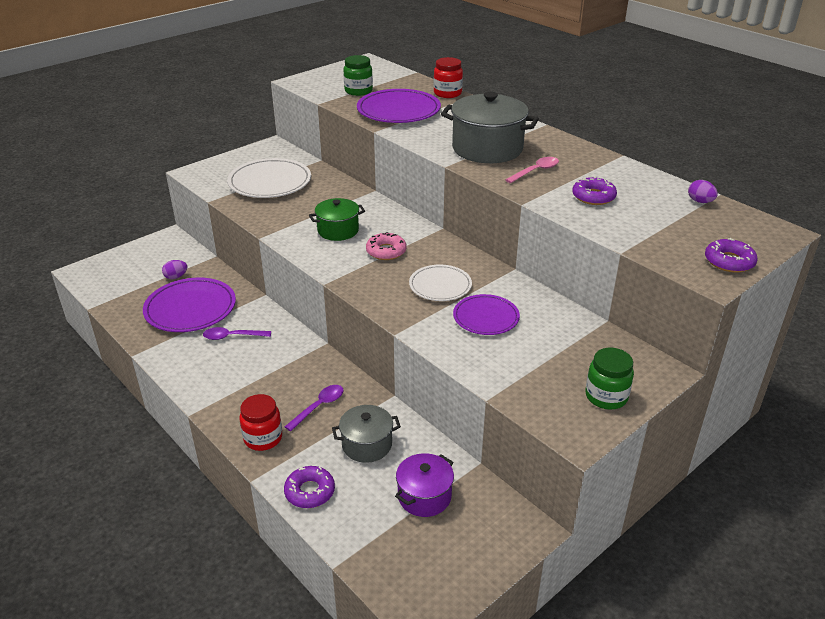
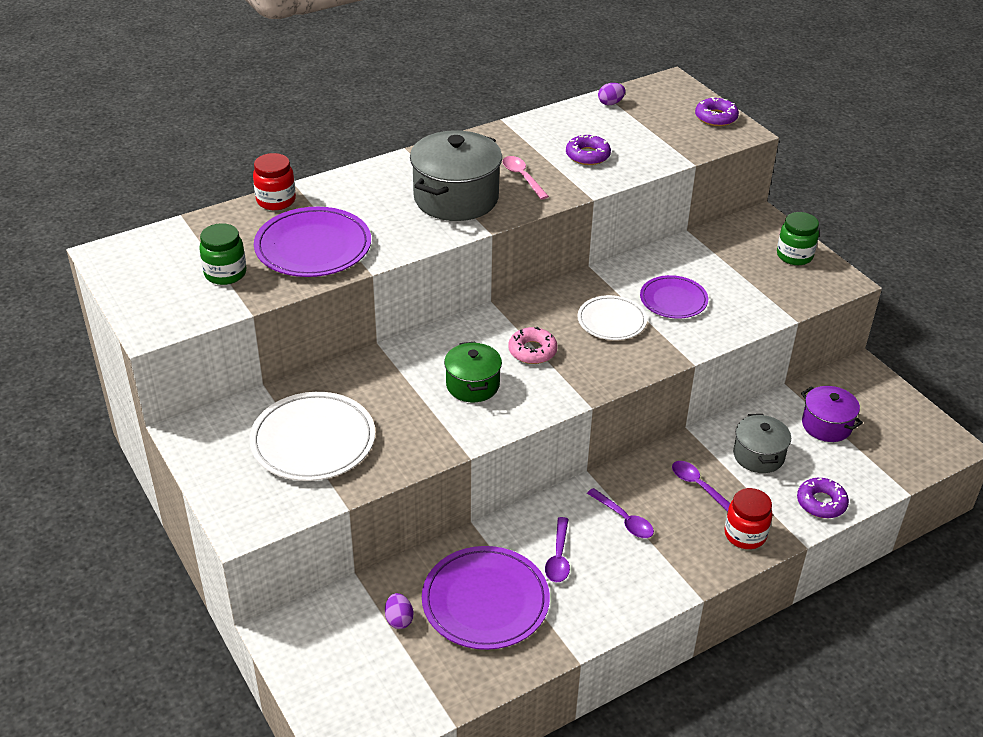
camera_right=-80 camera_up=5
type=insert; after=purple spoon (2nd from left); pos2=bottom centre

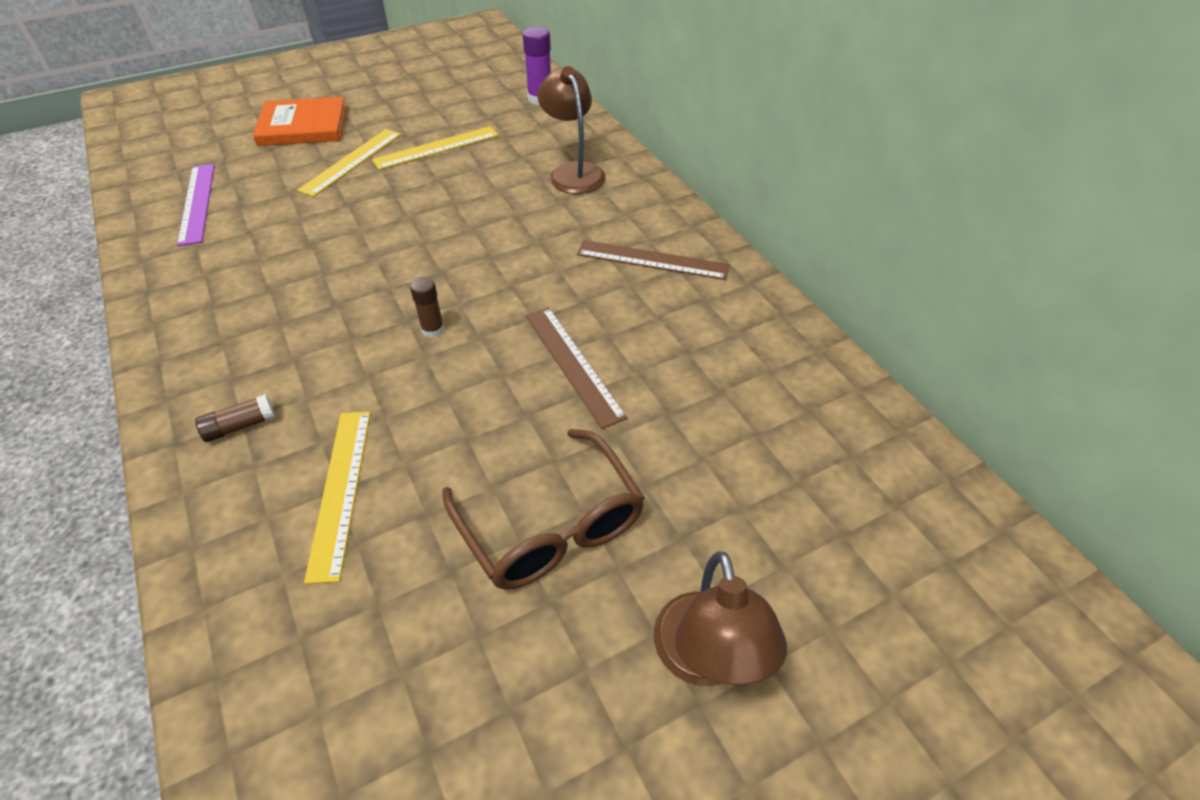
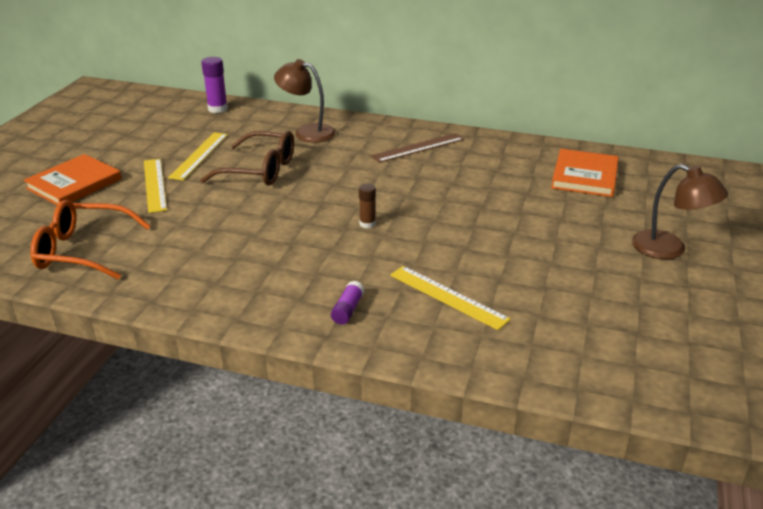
camera_right=-45 camera_up=-15
type=delete; before=brown ruler (1st from left); pos1=centre
type=insert; after=orange book (2nd from left); pos2=middle right
type=move; before=brown glasses; pos1=centre; pos2=top left
type=replace; before=purple ruler; after=orange glasses; pos1=top left; pos2=middle left
type=recolor; before=brown glue stick (1st from left); after=purple glue stick (2nd from left); pos1=middle left; pos2=centre

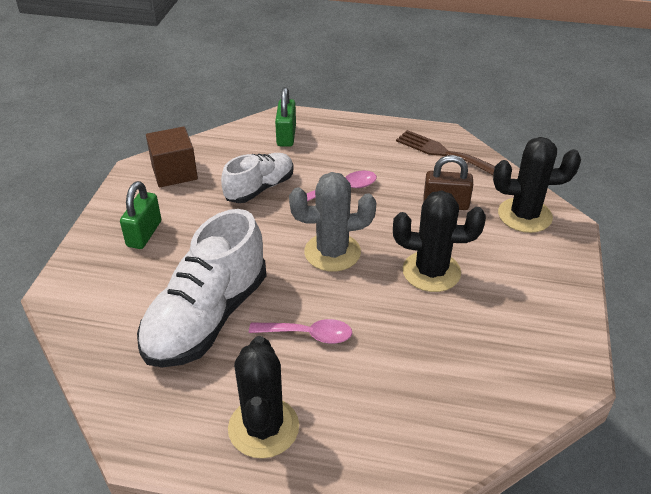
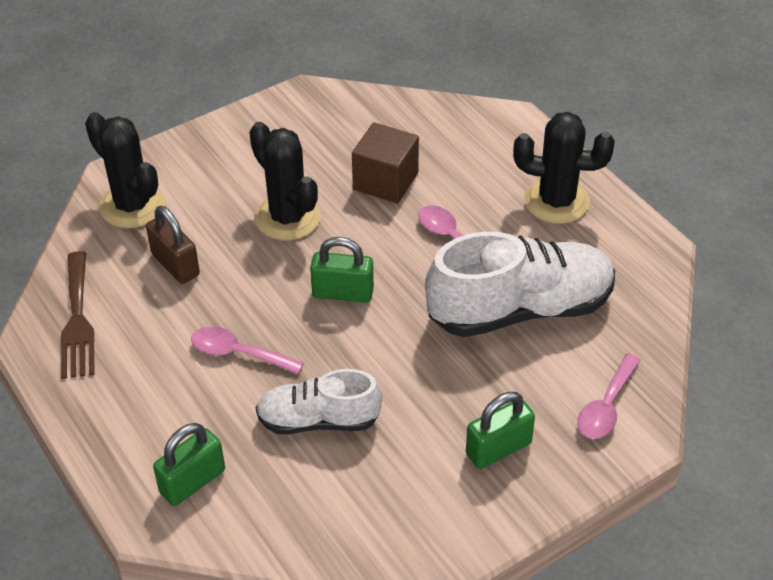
camera_right=-135 camera_up=5
type=insert; after=pink spoon (3rd from left); pos2=bottom right
type=move; before=brown cube; pos1=top left; pos2=top centre
type=replace; before=grey cactus; after=green padlock (2nd from left); pos1=centre; pos2=centre
type=rotate; before=black cactus (1st from left in the first image); pos1=bottom centre; pos2=top right; turn=60

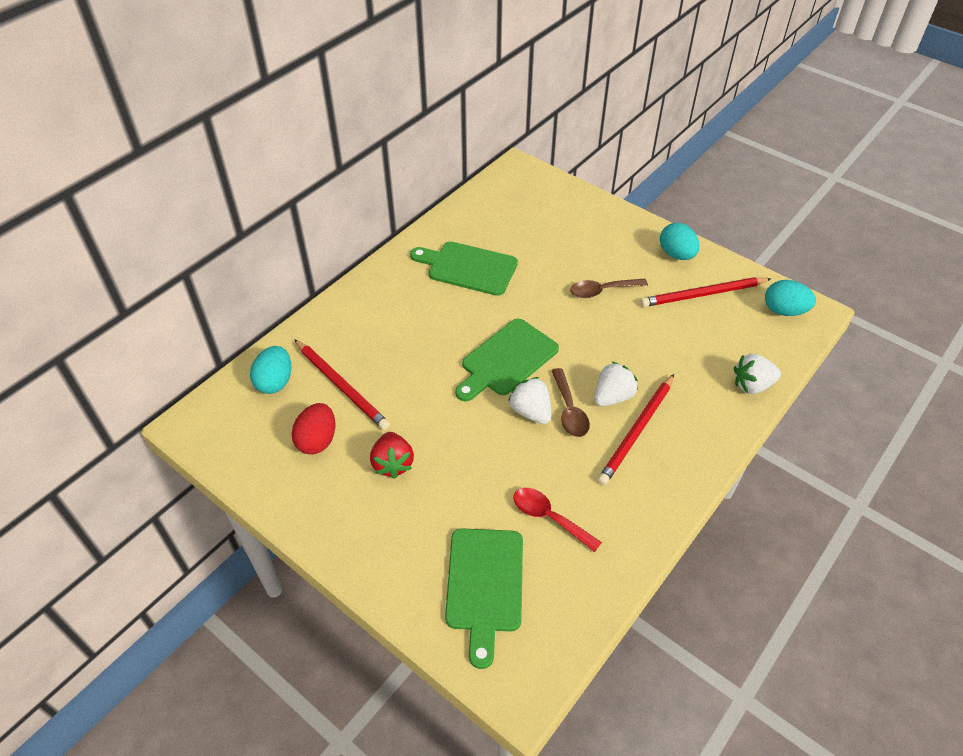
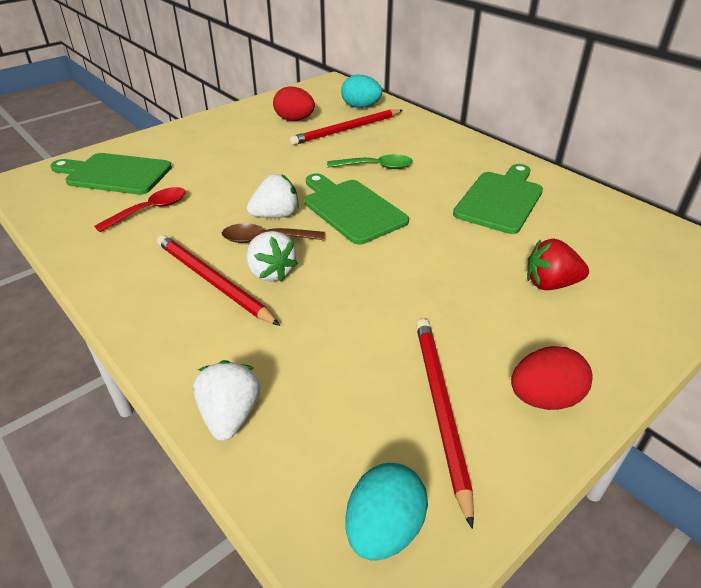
camera_right=100 camera_up=-10
type=delete; before=brown spoon (2nd from left); pos1=centre
type=insert; after=green spoon; pos2=top centre
type=move; before=red strawberry; pos1=centre; pos2=middle right
type=recolor; before=turquoise egg (2nd from left); after=red egg (2nd from left); pos1=top right; pos2=middle right

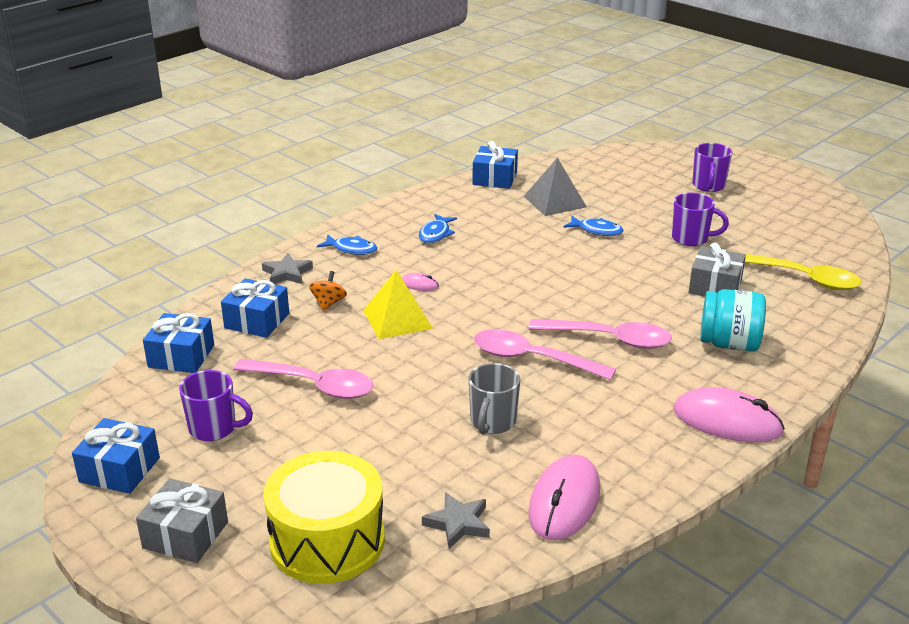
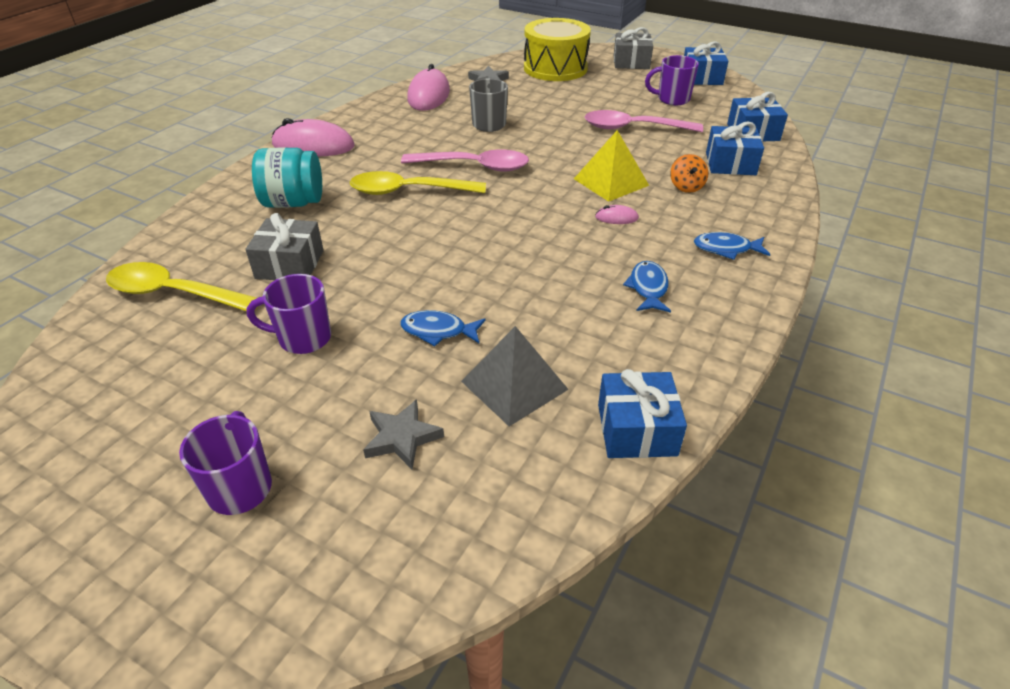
camera_right=165 camera_up=10
type=move; before=grey star (1st from left); pos1=middle left; pos2=centre
type=recolor; before=pink spoon (3rd from left); after=yellow spoon (2nd from left); pos1=centre; pos2=top centre

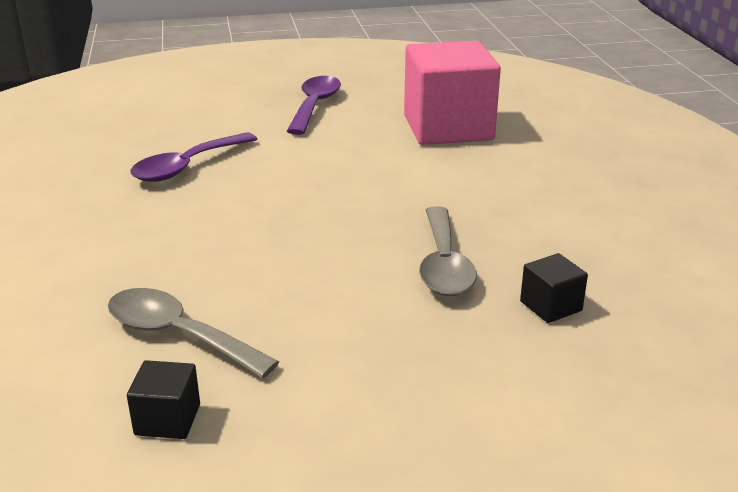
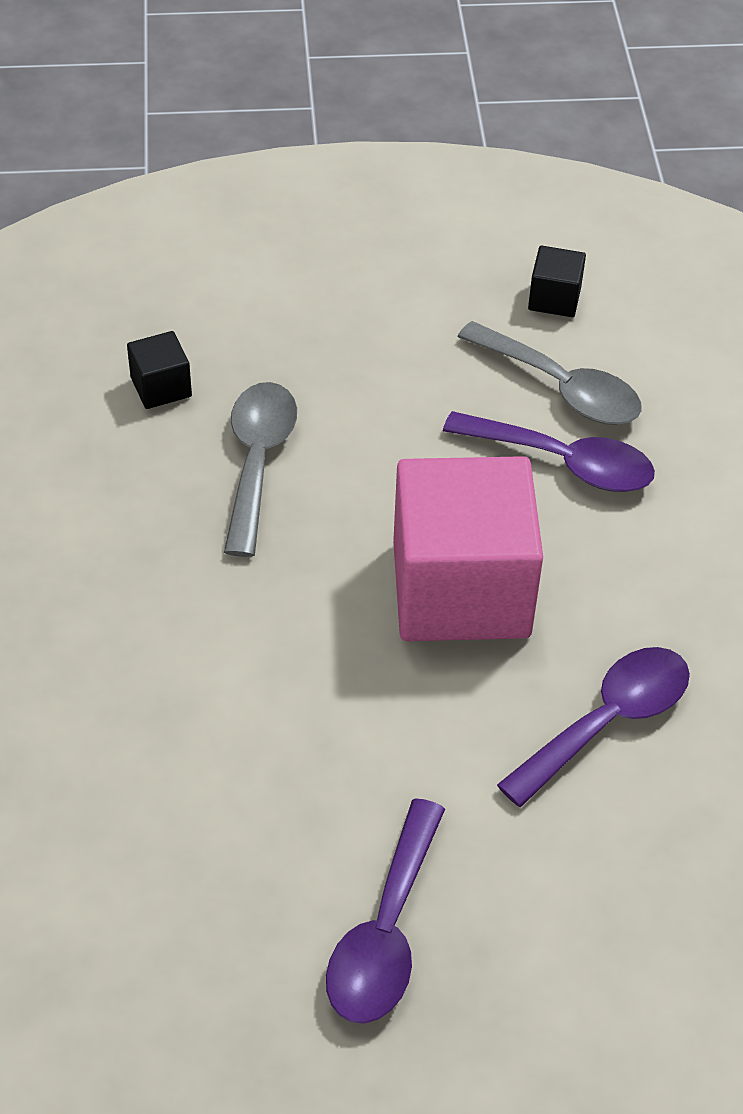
camera_right=-175 camera_up=20
type=insert; after=purple spoon (2nd from left); pos2=middle right
type=move; before=pink cube; pos1=top centre; pos2=centre

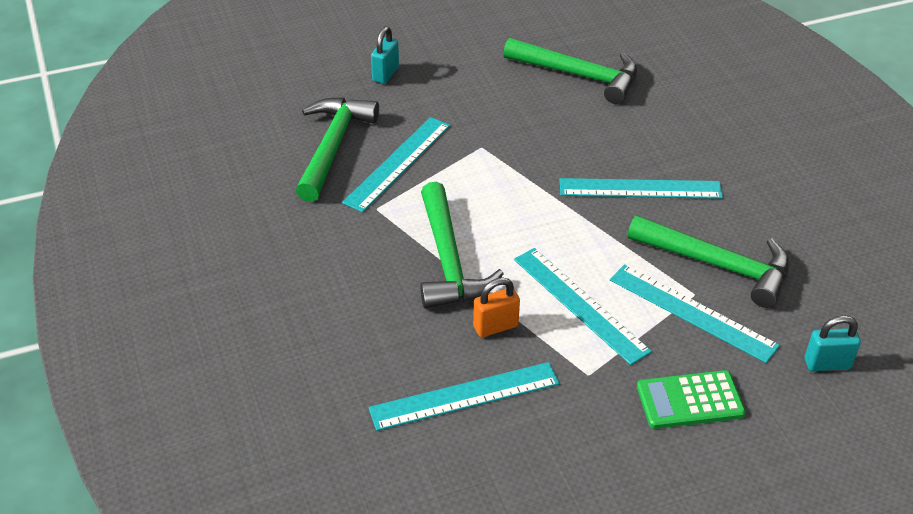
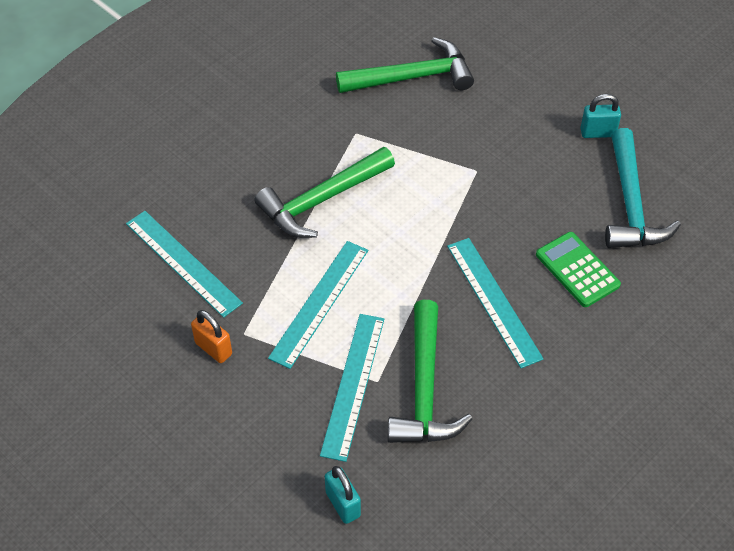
camera_right=65 camera_up=10
type=delete; before=turquoise ruler (1st from left); pos1=top centre
type=move; before=turquoise padlock (1st from left in the first image); after=turquoise padlock (2nd from left); pos1=top centre; pos2=top right
type=move; before=orange padlock; pos1=centre; pos2=middle left
type=move; before=green calculator; pos1=bottom right; pos2=middle right
type=recolor; before=green hammer (3rd from left); after=turquoise hammer; pos1=top centre; pos2=middle right

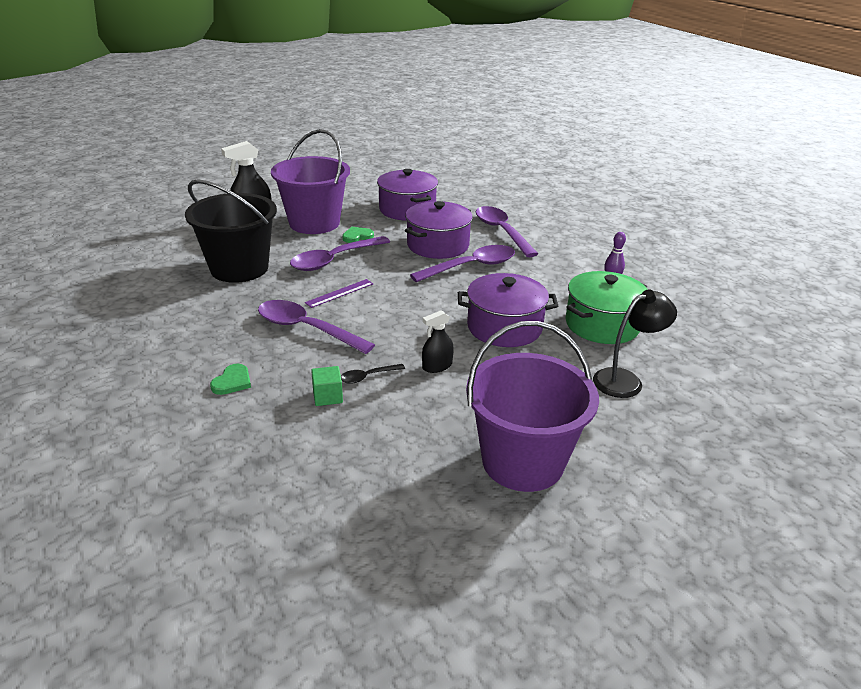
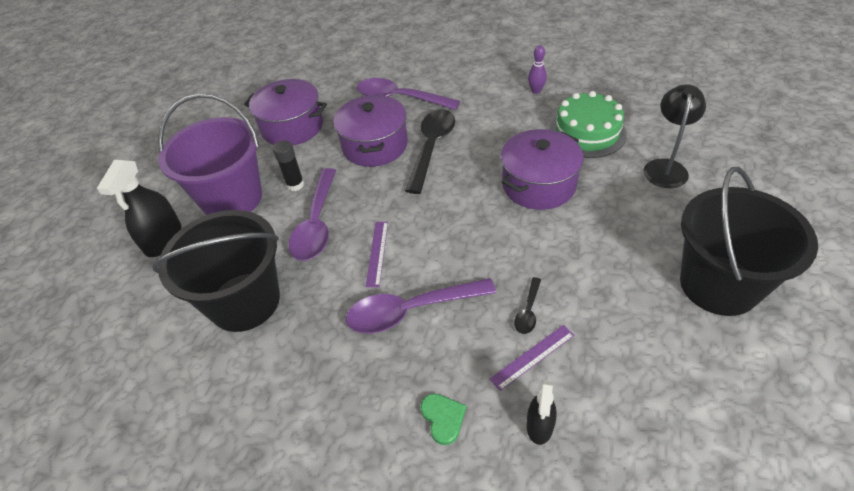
camera_right=-40 camera_up=15
type=move; before=black spray bottle (2nd from left); pos1=centre; pos2=bottom centre
type=replace; before=green cube; after=purple ruler (2nd from left); pos1=centre; pos2=bottom centre
type=replace; before=green heart (2nd from left); after=black glue stick; pos1=centre; pos2=centre
type=replace; before=green pot; after=green cake; pos1=middle right; pos2=top right
type=recolor; before=purple spoon (3rd from left); after=black spoon (1st from left); pos1=centre; pos2=top centre
type=recolor; before=purple bucket (2nd from left); after=black bucket (2nd from left); pos1=centre; pos2=middle right

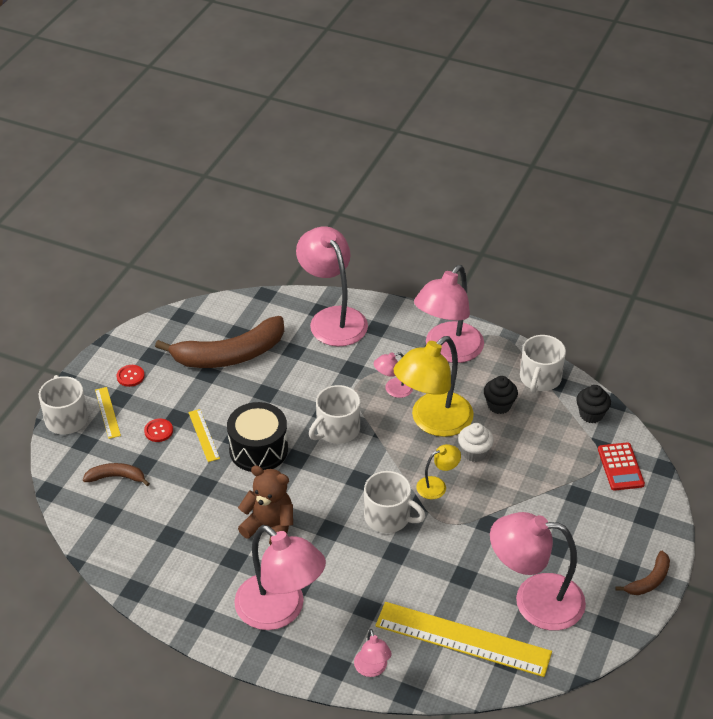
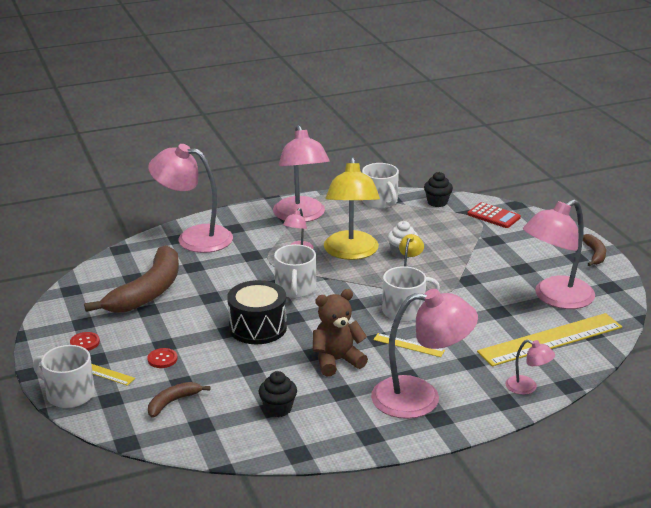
camera_right=-45 camera_up=-15
type=move; before=yellow ruler (2nd from left); pos1=middle left; pos2=bottom centre
type=move; before=black cupcake (1st from left); pos1=middle right; pos2=bottom centre

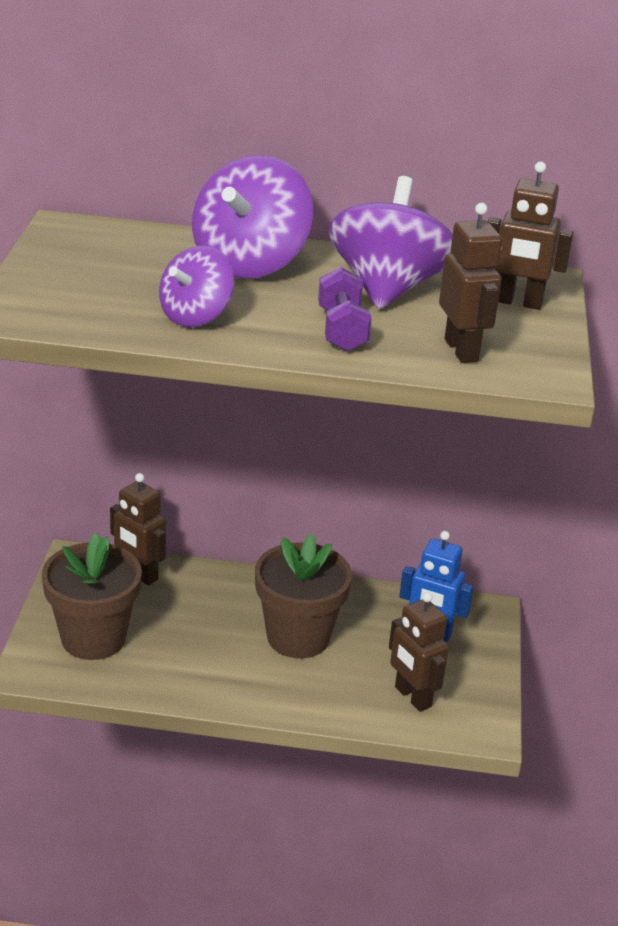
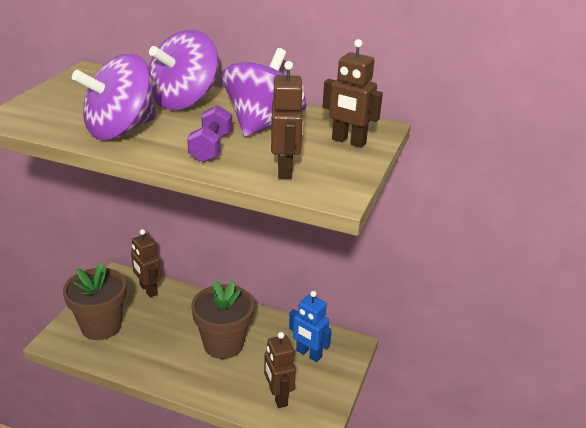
camera_right=15 camera_up=0
type=resize; before=purple spinning top (1st from left); pos1=top left; pos2=top left; scale=1.61

